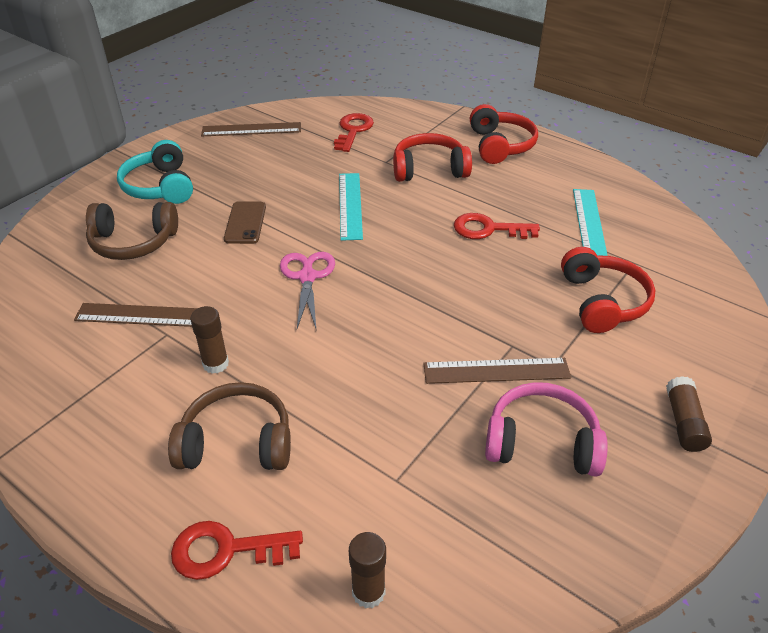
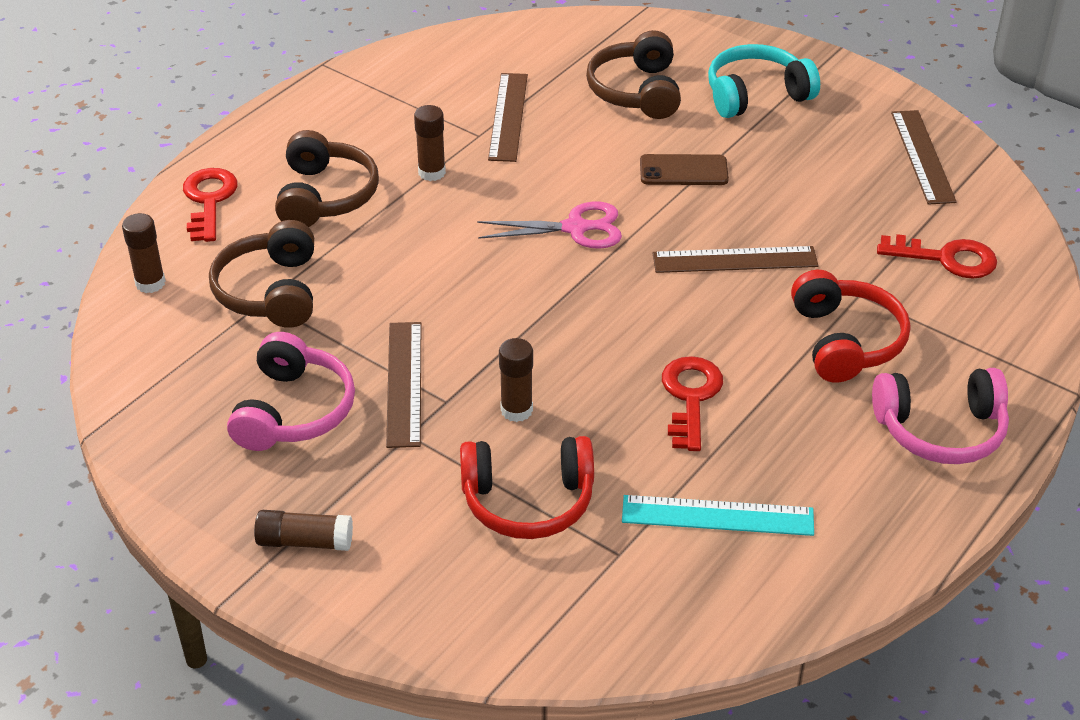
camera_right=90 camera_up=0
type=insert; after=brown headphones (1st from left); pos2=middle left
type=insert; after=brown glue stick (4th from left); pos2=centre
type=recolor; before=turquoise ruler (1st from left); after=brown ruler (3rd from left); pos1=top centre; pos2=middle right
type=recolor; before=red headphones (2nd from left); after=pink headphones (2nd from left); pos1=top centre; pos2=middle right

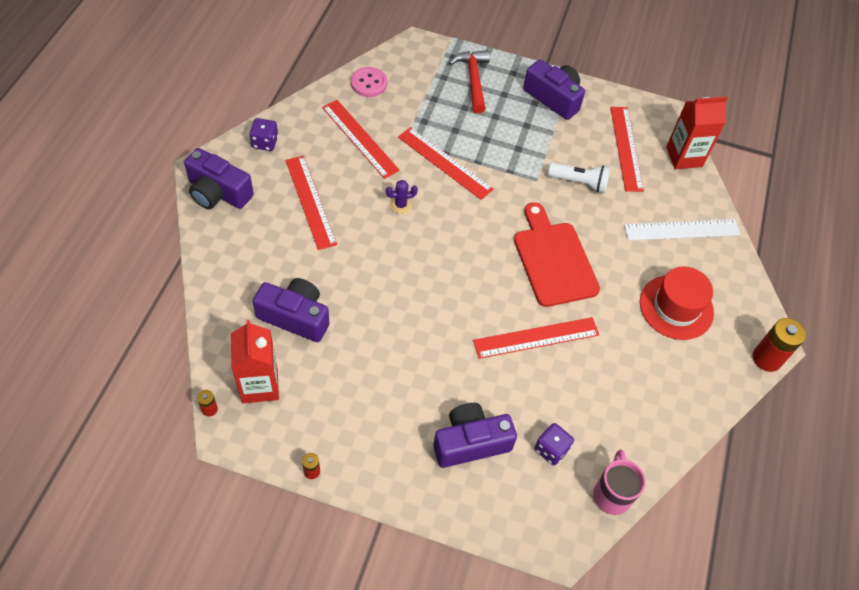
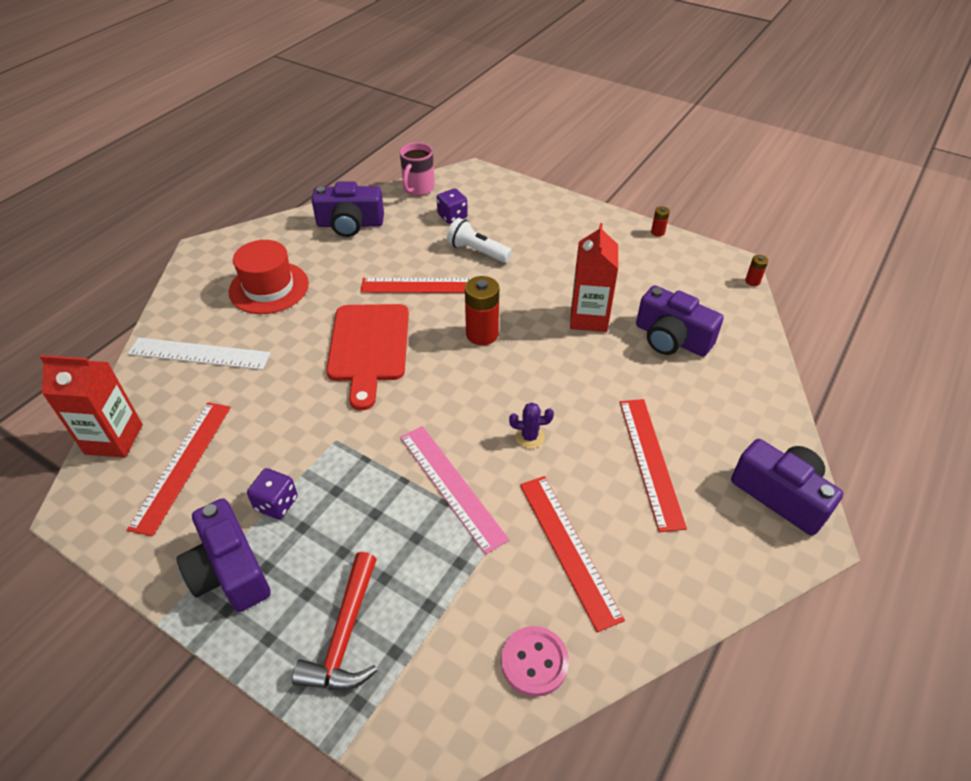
camera_right=-160 camera_up=-10
type=move; before=red carton (1st from left in the first image); after=red carton (2nd from left); pos1=middle left; pos2=centre
type=move; before=purple dice (1st from left); pos1=top left; pos2=middle left
type=move; before=purple camera (3rd from left in the first image); after=purple camera (2nd from left); pos1=bottom centre; pos2=top centre
type=move; before=white flashlight; pos1=top right; pos2=top centre
type=move; before=red battery (3rd from left in the first image); after=red battery (1st from left); pos1=middle right; pos2=centre
type=recolor; before=red ruler (3rd from left); after=pink ruler; pos1=top centre; pos2=centre

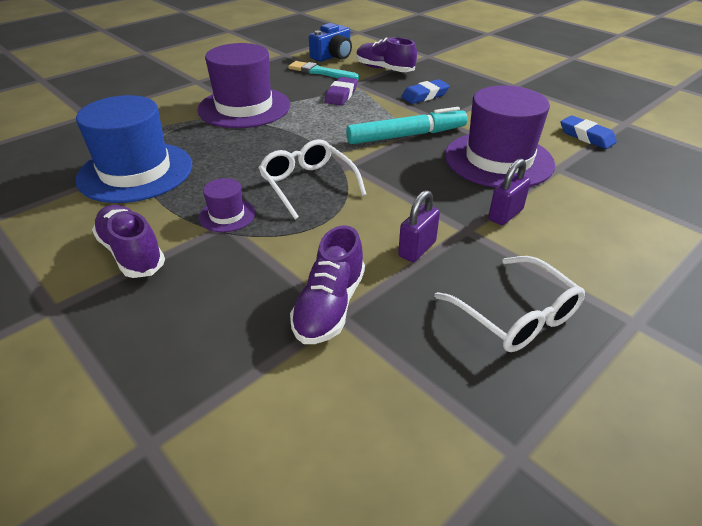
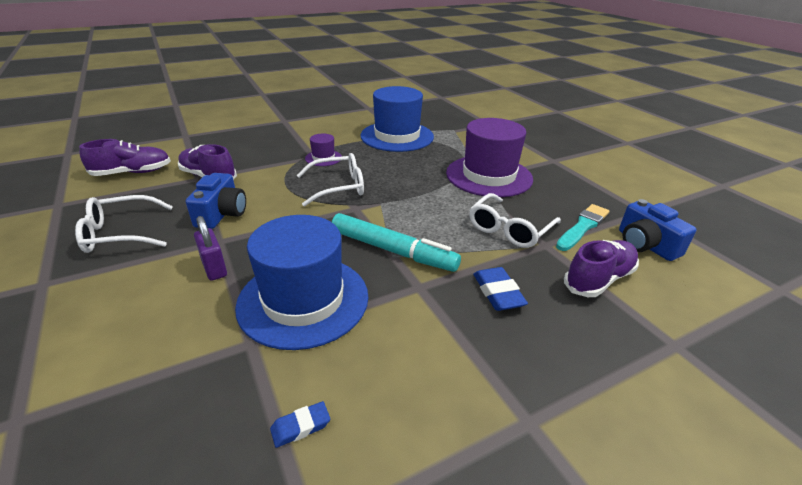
camera_right=105 camera_up=-5
type=move; before=purple shoe (1st from left); pos1=middle left; pos2=top left
type=replace; before=purple eraser; after=white glasses (3rd from left); pos1=top centre; pos2=centre
type=replace; before=purple padlock (1st from left); after=blue camera (1st from left); pos1=centre; pos2=middle left
type=recolor; before=purple hat (3rd from left); after=blue hat (1st from left); pos1=top right; pos2=centre
type=rotate; before=turquoise marker; pos1=top centre; pos2=centre; turn=-60
type=resize; before=blue eraser (2nd from left in the first image); pos1=top right; pos2=bottom centre; scale=0.62

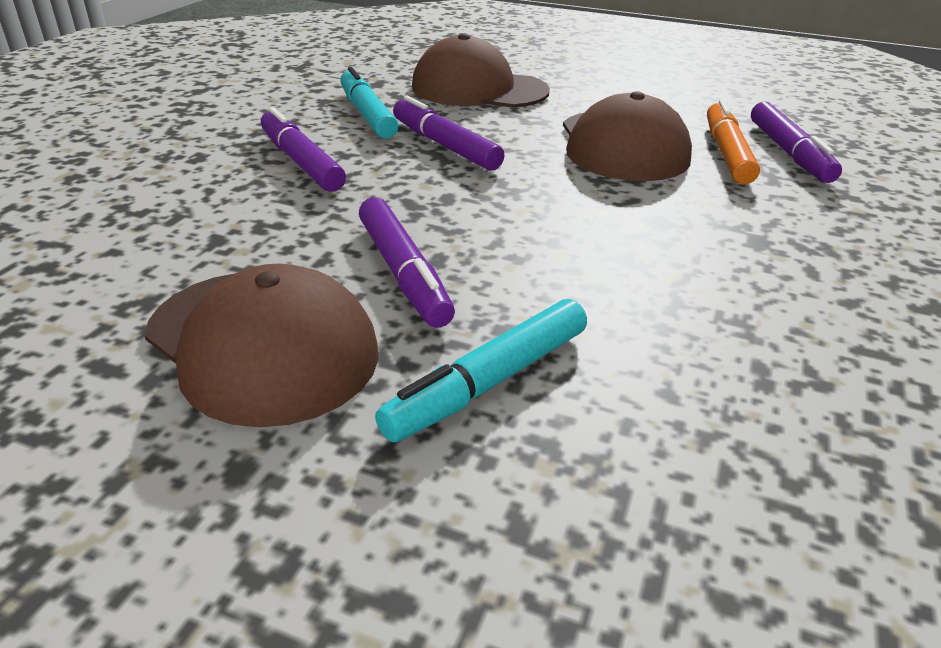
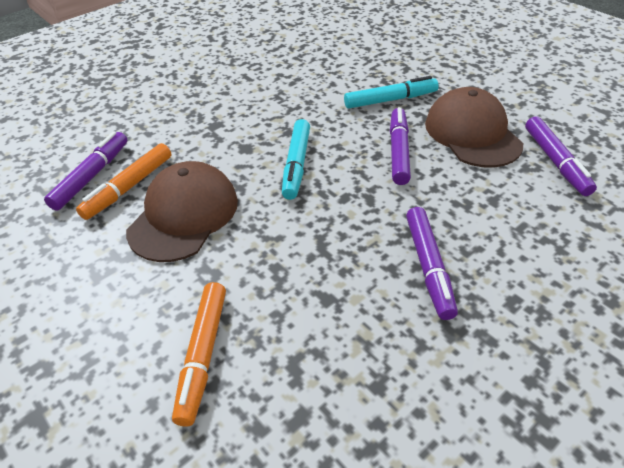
camera_right=-150 camera_up=10
type=move; before=turquoise marker (1st from left); pos1=top centre; pos2=centre
type=move; before=purple marker (3rd from left in the first image); after=purple marker (4th from left); pos1=top centre; pos2=middle right
type=replace; before=brown cap (2nd from left); after=orange marker (2nd from left); pos1=top centre; pos2=bottom left

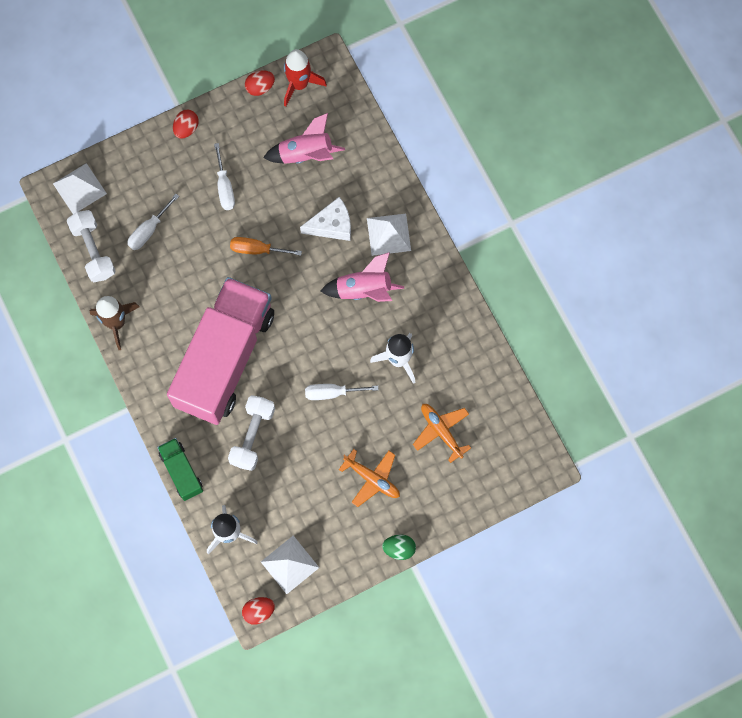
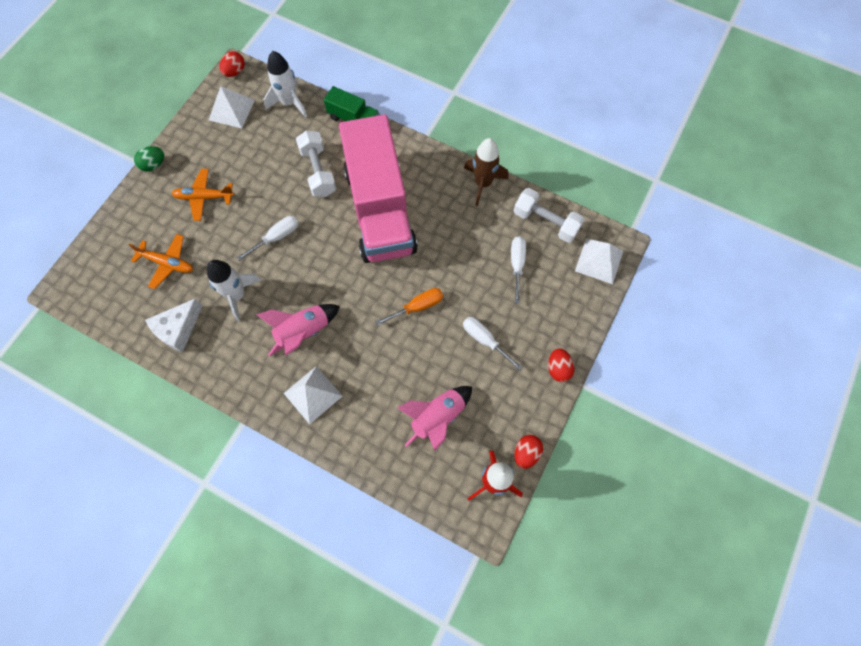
camera_right=145 camera_up=-5
type=move; before=white cheese; pos1=top centre; pos2=middle left

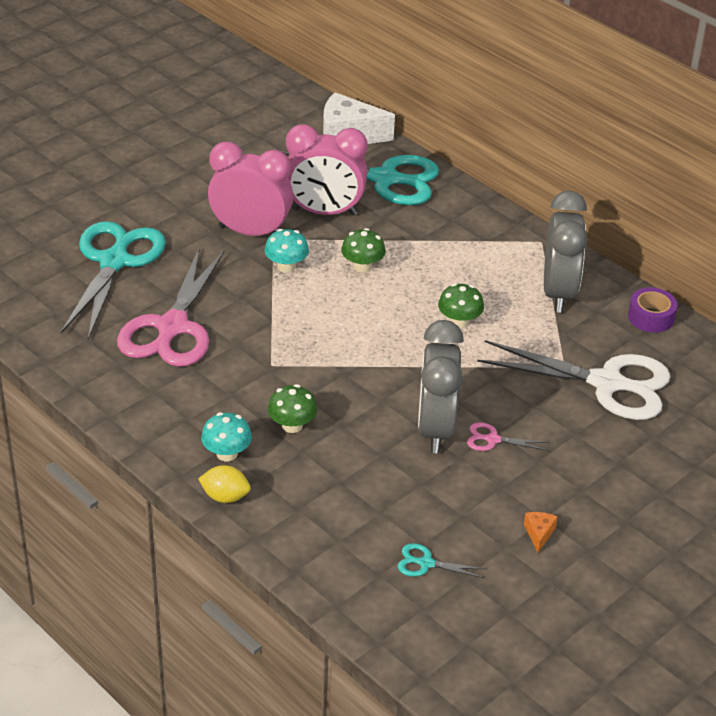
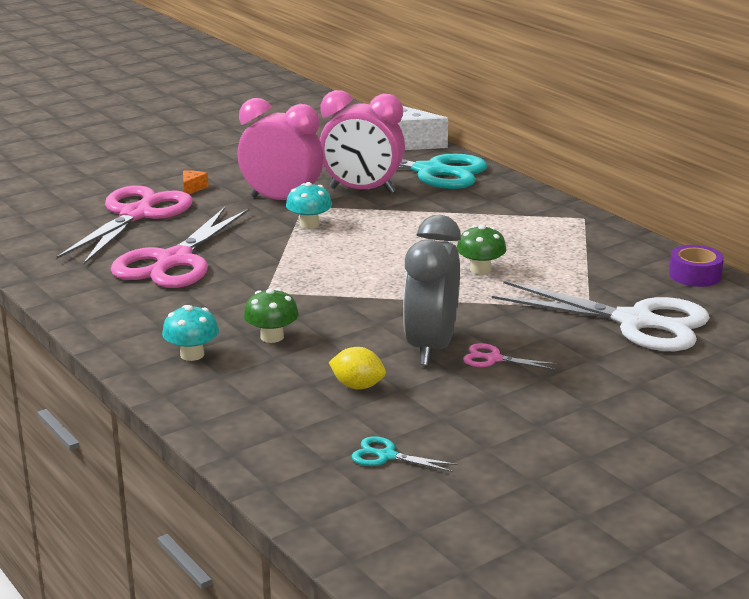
camera_right=10 camera_up=-15
type=delete; before=green mushroom (2nd from left); pos1=centre
type=delete; before=grey clock (2nd from left); pos1=middle right
type=move; before=yellow lemon; pos1=bottom left; pos2=centre
type=move; before=orange cheese; pos1=bottom right; pos2=top left
type=recolor; before=turquoise scissors (1st from left); after=pink scissors (1st from left); pos1=middle left; pos2=middle left

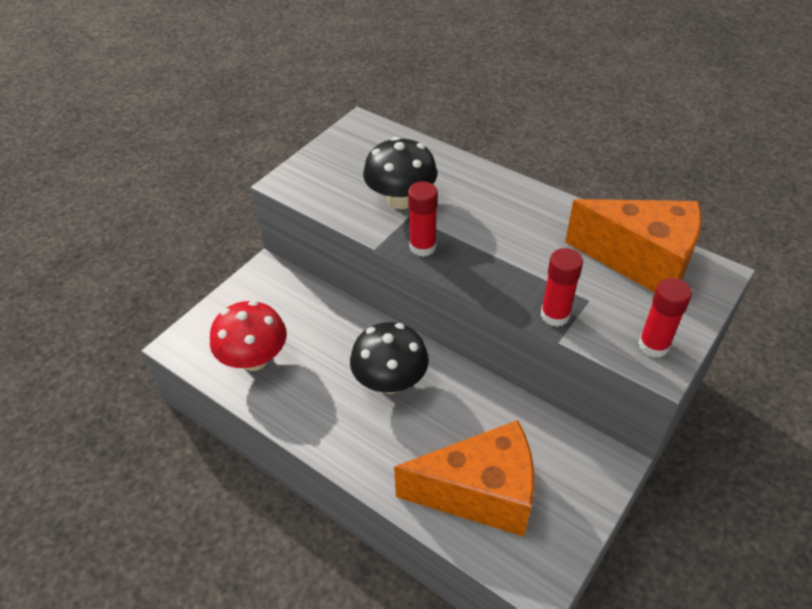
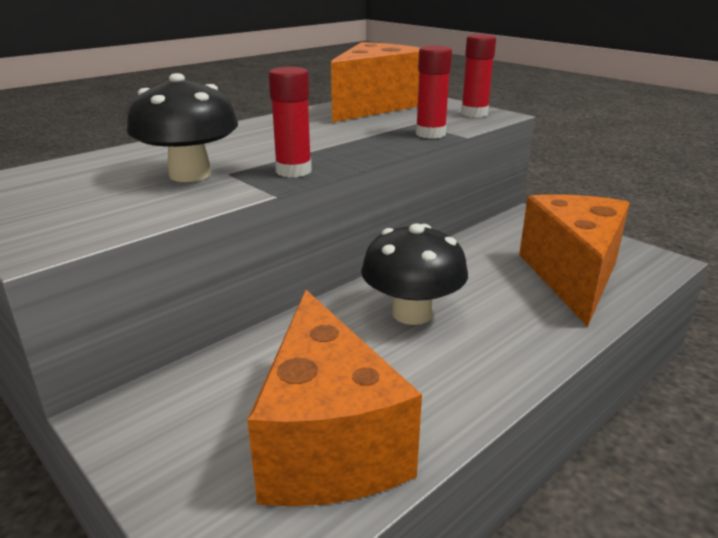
camera_right=-80 camera_up=-20
type=replace; before=red mushroom; after=orange cheese (1st from left); pos1=middle left; pos2=bottom centre

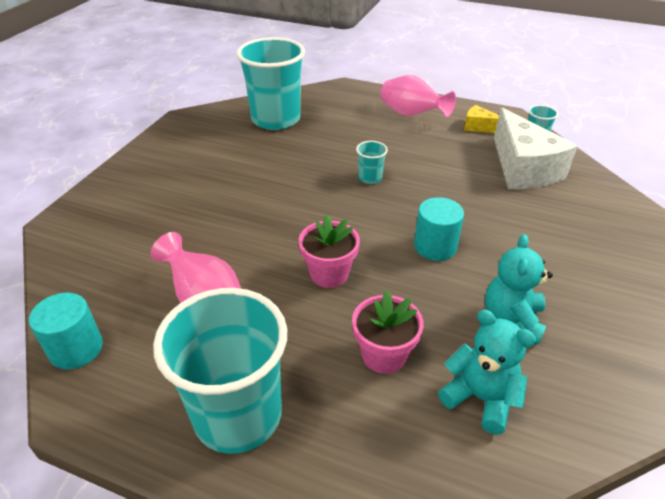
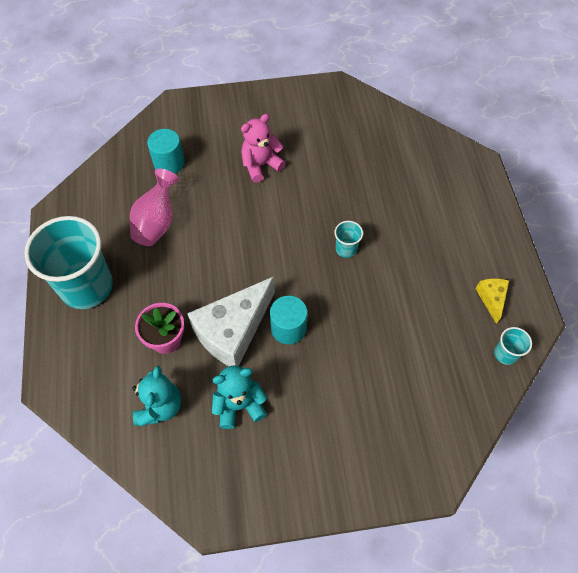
camera_right=60 camera_up=20
type=delete; before=turquoise cup (2nd from left); pos1=top centre
type=delete; before=pink flower pot (1st from left); pos1=centre
type=delete; before=pink vase (2nd from left); pos1=top centre
type=insert; after=pink teddy bear; pos2=top centre
type=move; before=turquoise cylinder (1st from left); pos1=middle left; pos2=top left
type=move; before=white cheese; pos1=top right; pos2=centre

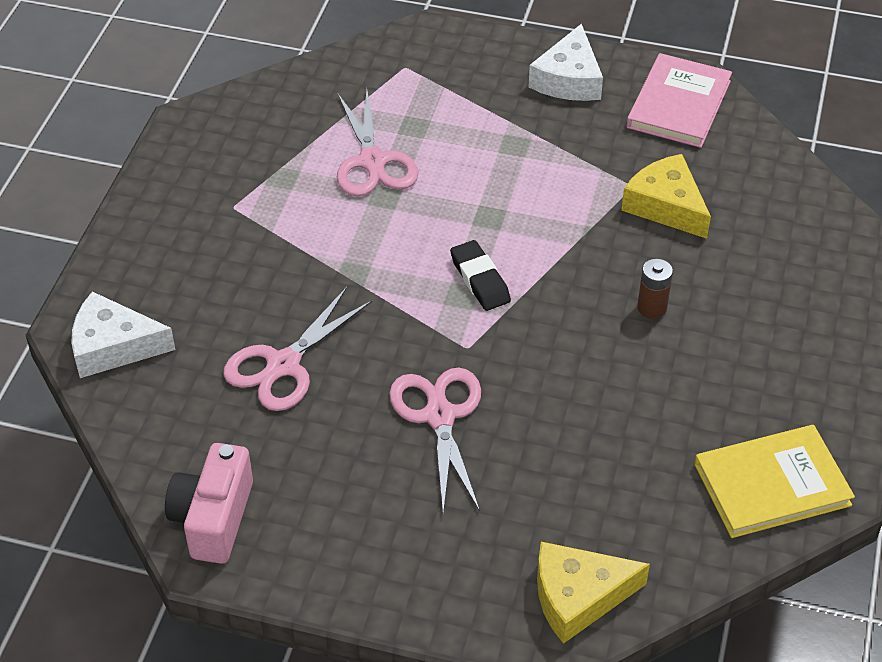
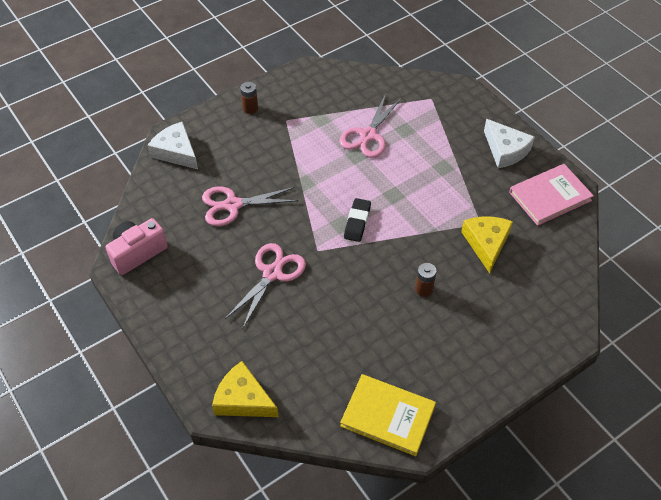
camera_right=40 camera_up=5
type=insert; after=brown battery (1st from left); pos2=top centre
type=rotate; before=white cheese (2nd from left); pos1=top centre; pos2=top right; turn=-90

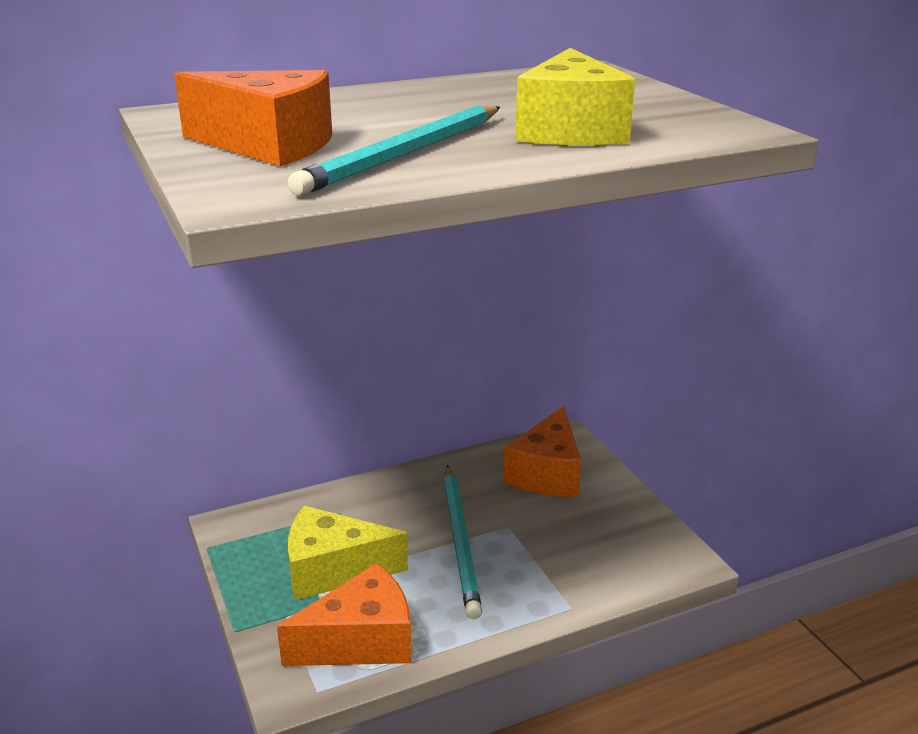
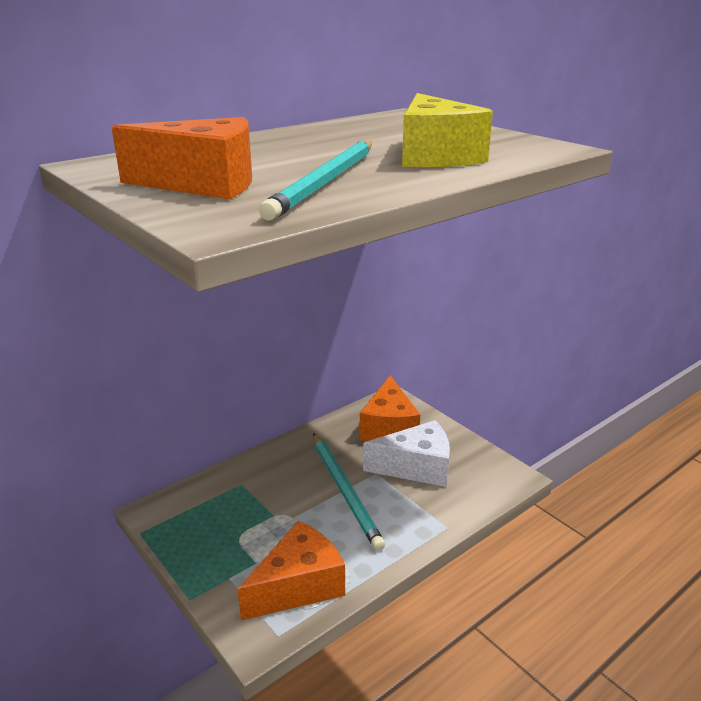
camera_right=-15 camera_up=0
type=delete; before=yellow cheese (1st from left); pos1=bottom centre
type=insert; after=white cheese; pos2=centre

